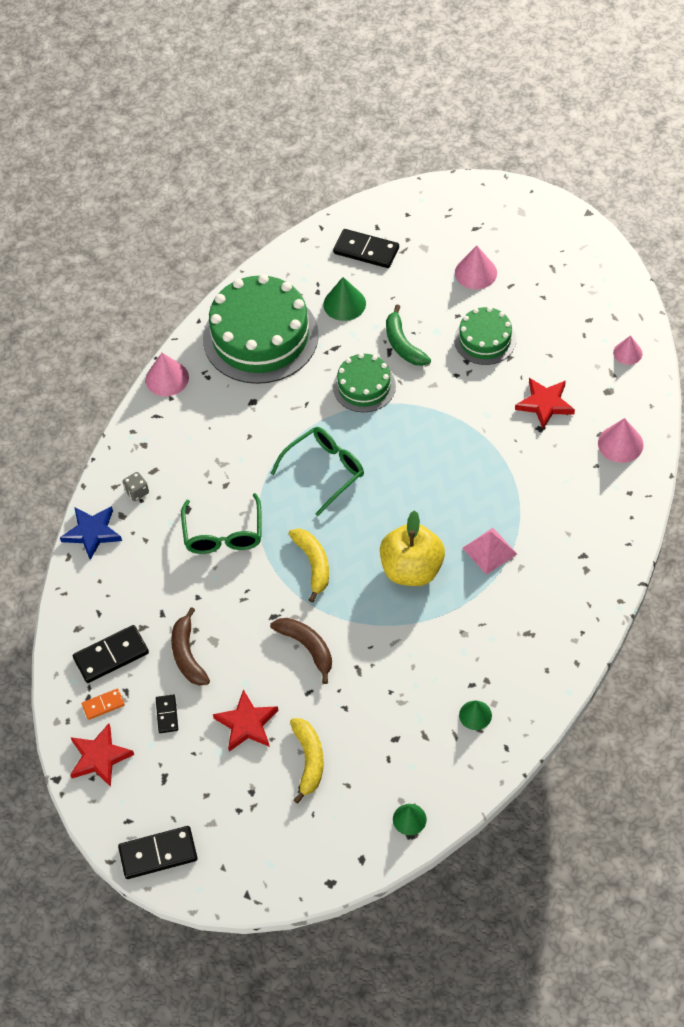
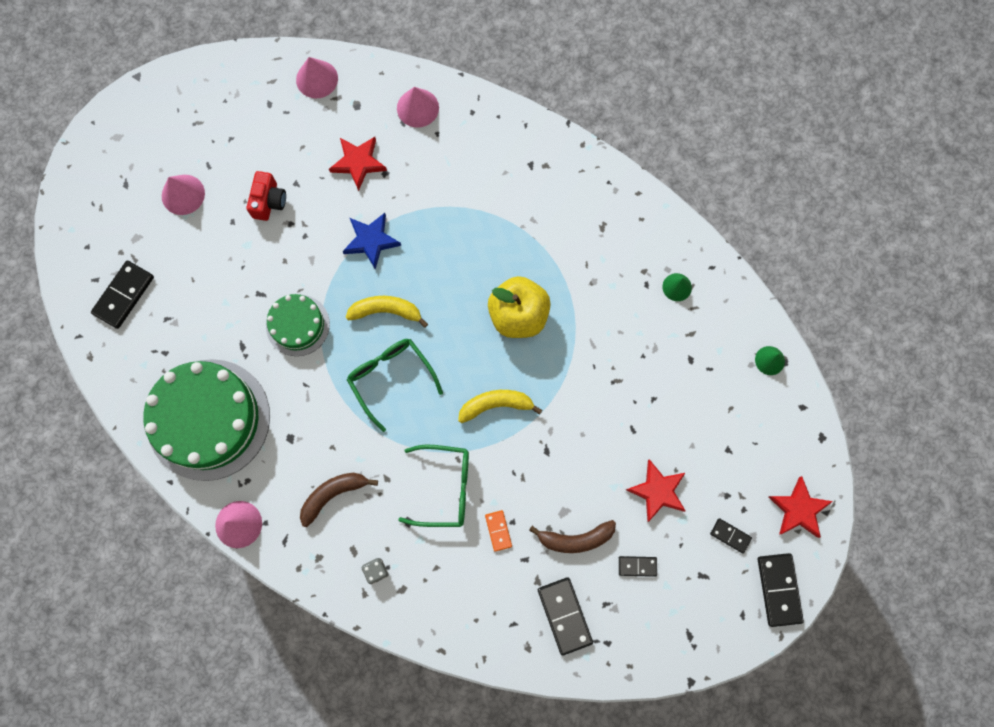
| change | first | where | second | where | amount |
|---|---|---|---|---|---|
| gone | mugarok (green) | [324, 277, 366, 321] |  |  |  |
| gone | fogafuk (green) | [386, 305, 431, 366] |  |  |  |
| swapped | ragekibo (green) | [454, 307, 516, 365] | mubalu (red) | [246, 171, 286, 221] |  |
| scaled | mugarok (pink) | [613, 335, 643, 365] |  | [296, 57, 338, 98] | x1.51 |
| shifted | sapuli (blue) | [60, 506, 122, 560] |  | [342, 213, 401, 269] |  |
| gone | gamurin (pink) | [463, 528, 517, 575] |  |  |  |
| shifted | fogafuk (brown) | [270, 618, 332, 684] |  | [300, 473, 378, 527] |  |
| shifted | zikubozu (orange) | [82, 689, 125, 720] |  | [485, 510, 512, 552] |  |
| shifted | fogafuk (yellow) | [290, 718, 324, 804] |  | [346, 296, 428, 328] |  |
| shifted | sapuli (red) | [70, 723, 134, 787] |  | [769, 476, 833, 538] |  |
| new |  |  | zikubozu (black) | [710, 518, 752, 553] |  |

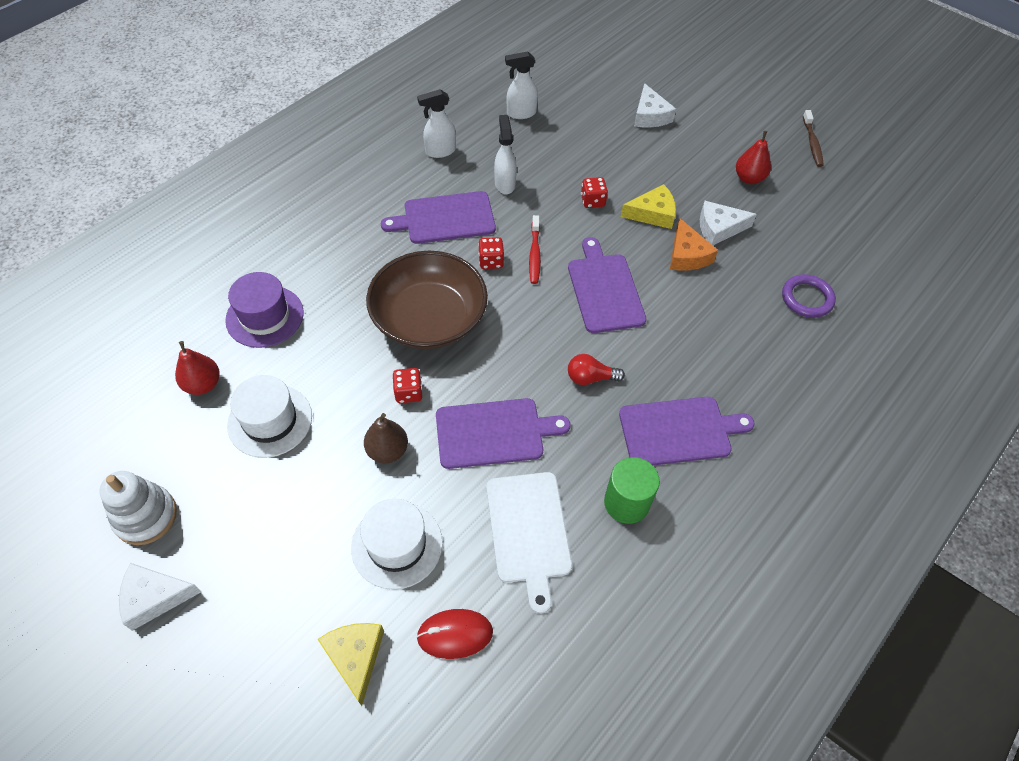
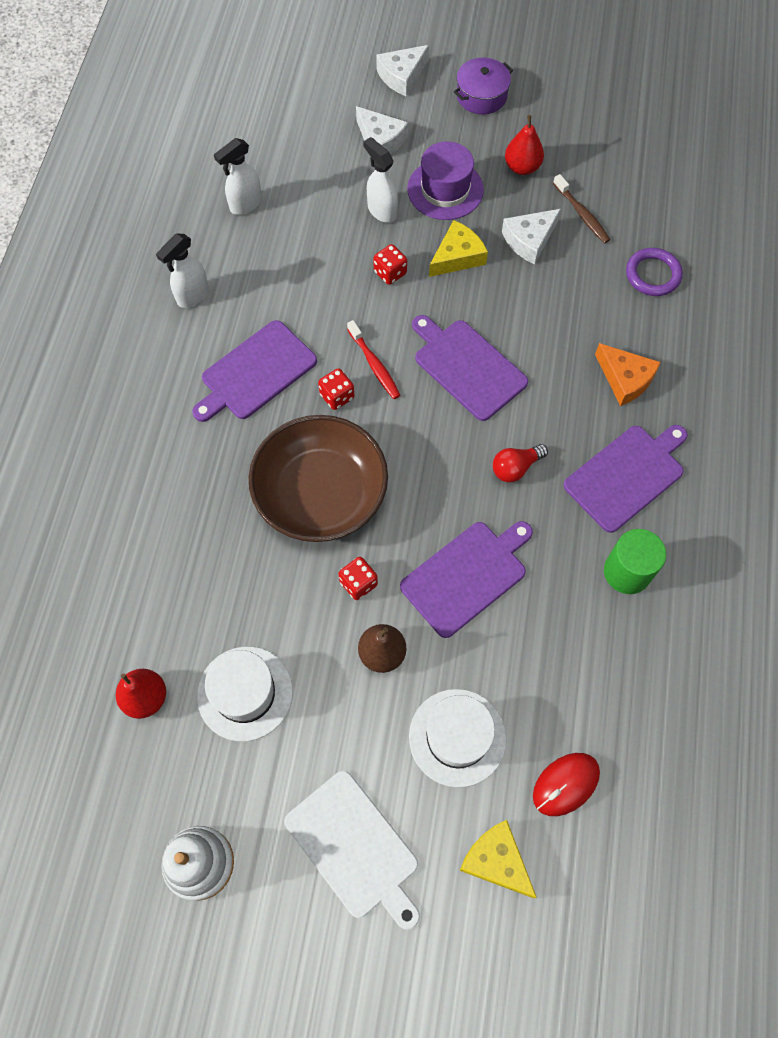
| change | first | where | second | where | amount |
|---|---|---|---|---|---|
| shifted | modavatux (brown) | [803, 110, 824, 167] |  | [553, 174, 610, 244] |  |
| shifted | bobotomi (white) | [494, 115, 517, 194] |  | [363, 137, 398, 223] |  |
| shifted | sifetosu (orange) | [670, 218, 718, 271] |  | [595, 343, 661, 406] |  |
| shifted | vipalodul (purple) | [225, 272, 304, 348] |  | [407, 141, 484, 220] |  |
| shifted | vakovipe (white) | [486, 472, 572, 614] |  | [284, 771, 420, 930] |  |
| shifted | sifetosu (white) | [119, 563, 201, 631] |  | [376, 45, 429, 96] |  |
| new |  |  | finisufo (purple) | [454, 58, 513, 114] |  |

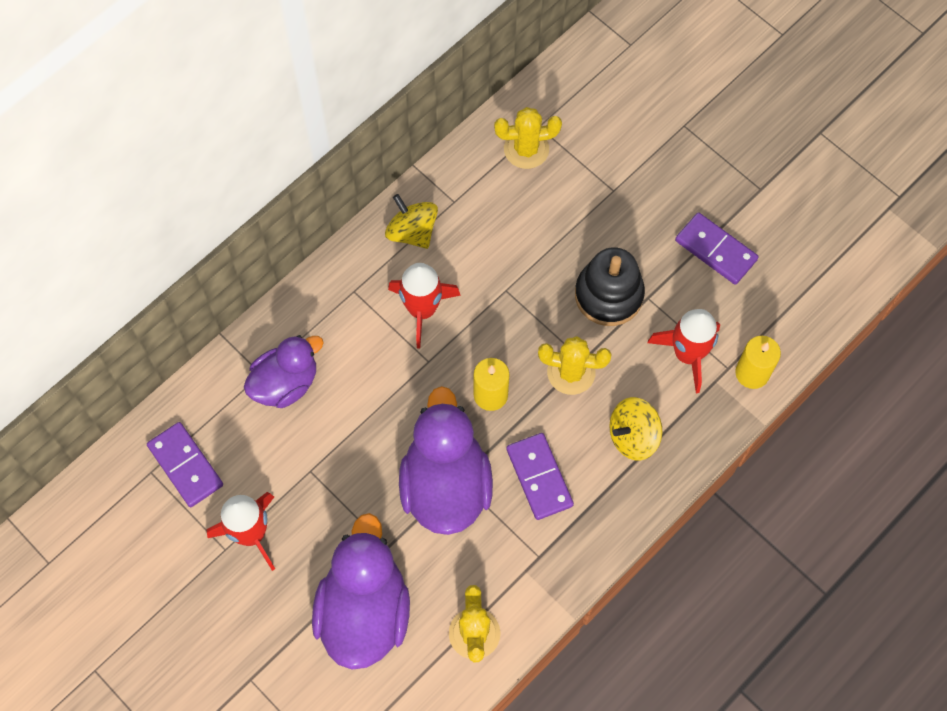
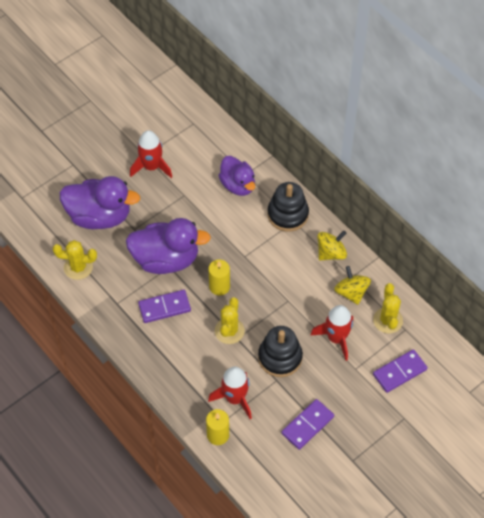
| change | first | where | second | where | amount |
|---|---|---|---|---|---|
| shifted | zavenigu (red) | [388, 263, 461, 349] |  | [310, 305, 353, 361] |  |
| shifted | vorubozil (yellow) | [609, 397, 662, 461] |  | [334, 266, 371, 305] |  |
| shifted | zikubozu (purple) | [147, 422, 223, 507] |  | [373, 349, 428, 393] |  |
| new |  |  | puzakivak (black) | [268, 182, 309, 232] |  |

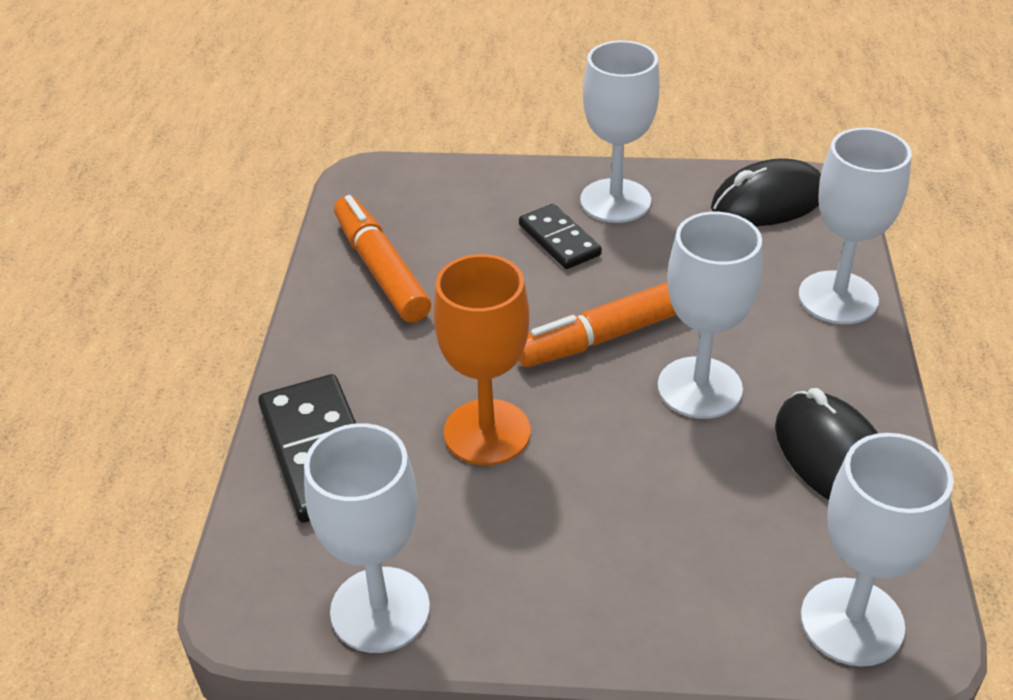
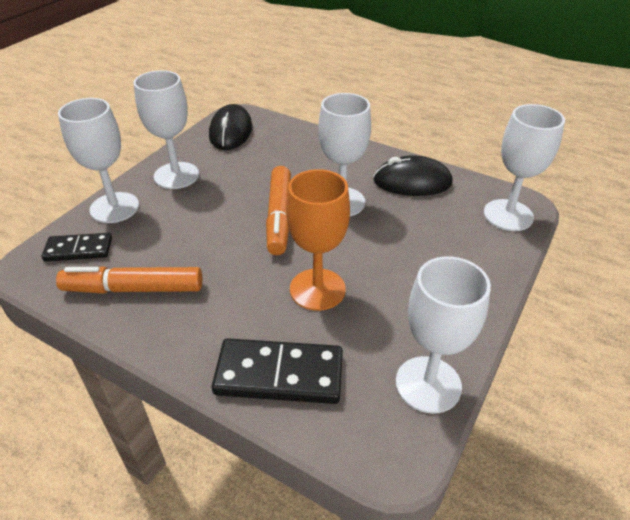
| change | first | where | second | where | amount |
|---|---|---|---|---|---|
| shifted | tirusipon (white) | [798, 128, 912, 324] |  | [58, 98, 139, 223] |  |
| shifted | zikubozu (black) | [519, 204, 602, 269] |  | [42, 233, 112, 262] |  |

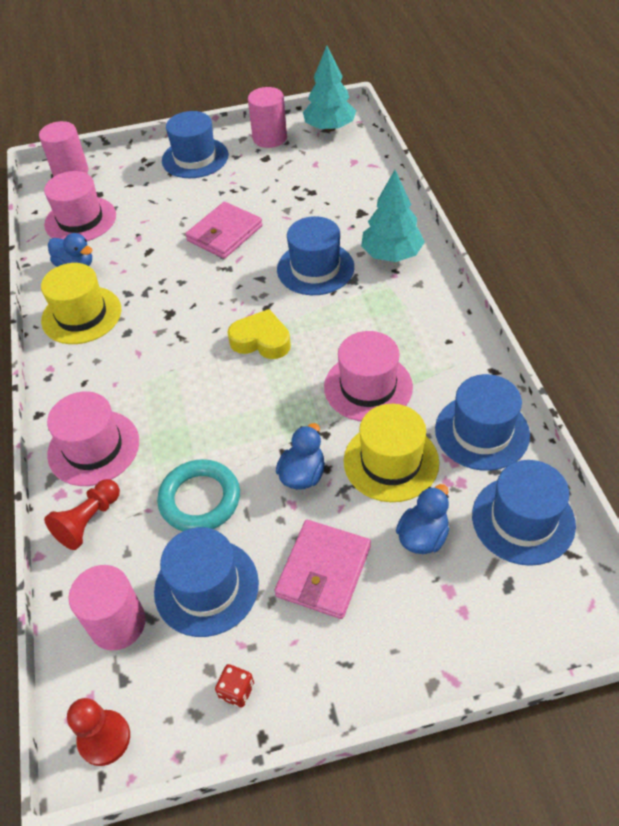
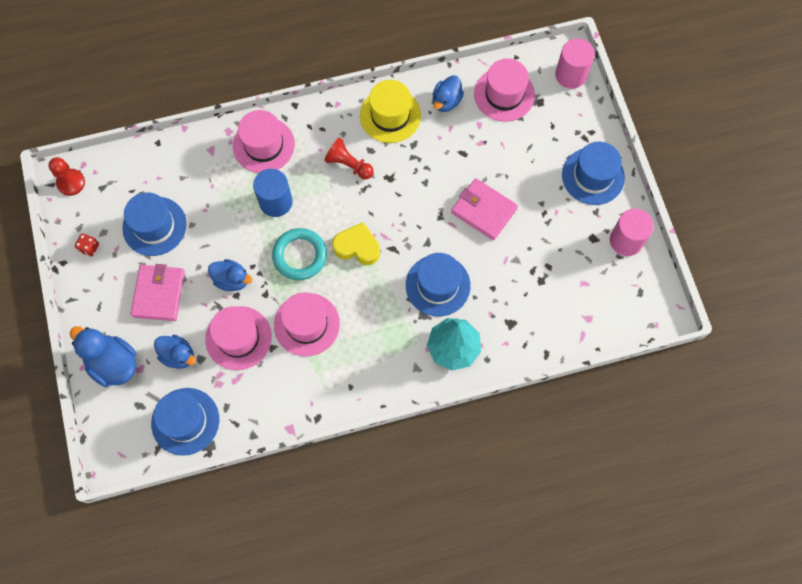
| change | first | where | second | where | amount |
|---|---|---|---|---|---|
| gone | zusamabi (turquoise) | [303, 46, 356, 132] |  |  |  |
| rotated | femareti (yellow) | [227, 309, 291, 359] |  | [332, 222, 380, 265] | 90 degrees counterclockwise |
| gone | vipalodul (blue) | [435, 374, 530, 471] |  |  |  |
| repainted | vipalodul (yellow) | [344, 404, 439, 502] | vipalodul (pink) | [205, 306, 272, 370] |  |
| shifted | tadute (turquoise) | [157, 459, 240, 531] |  | [272, 228, 327, 280] |  |
| shifted | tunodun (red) | [44, 479, 120, 550] |  | [324, 138, 374, 179] |  |
| rotated | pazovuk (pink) | [274, 520, 371, 619] |  | [131, 264, 185, 321] | 75 degrees clockwise |
| gone | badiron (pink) | [68, 565, 146, 650] |  |  |  |
| new |  |  | badiron (blue) | [253, 169, 293, 217] |  |
| new |  |  | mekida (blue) | [70, 326, 137, 387] |  |

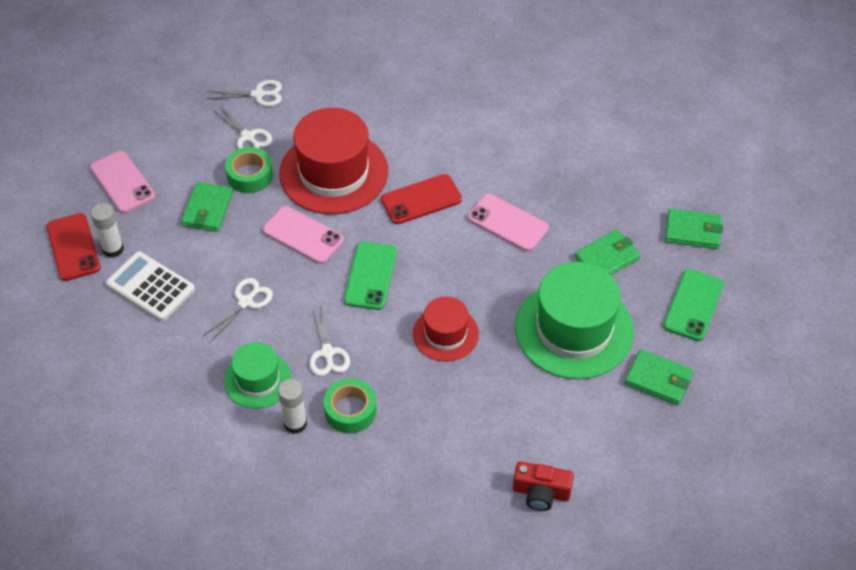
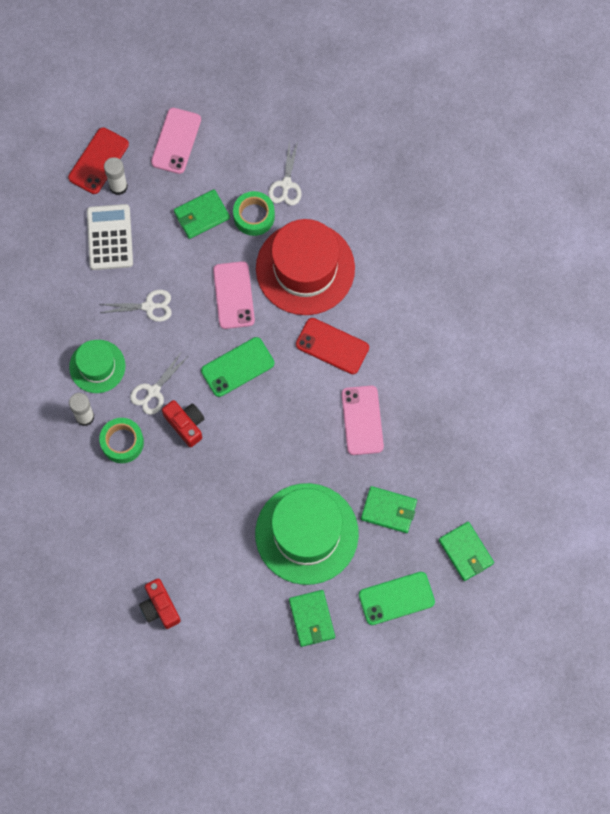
| change | first | where | second | where | amount |
|---|---|---|---|---|---|
| gone | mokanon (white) | [207, 80, 282, 107] |  |  |  |
| gone | vipalodul (red) | [413, 297, 479, 362] |  |  |  |
| new |  |  | mubalu (red) | [162, 400, 204, 447] |  |

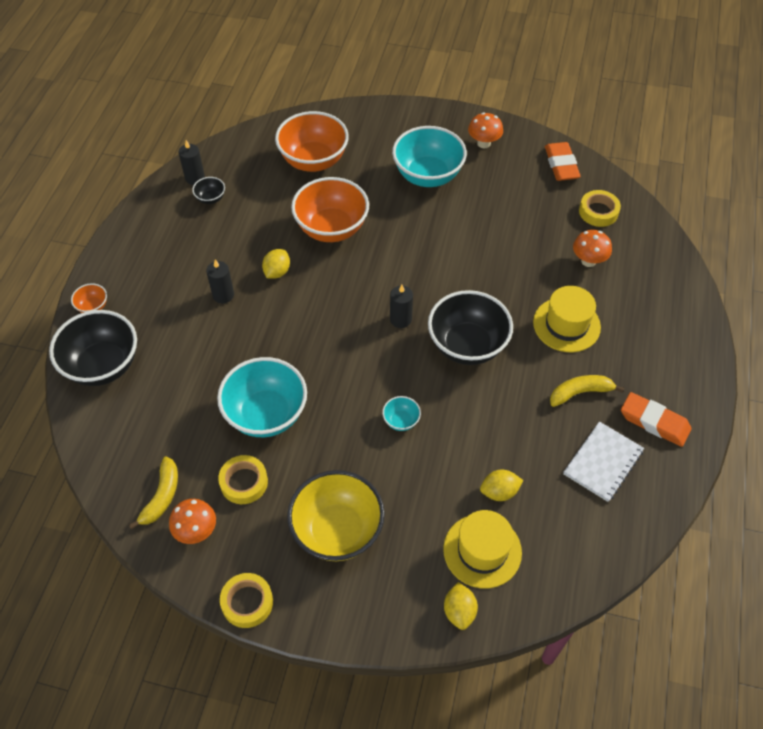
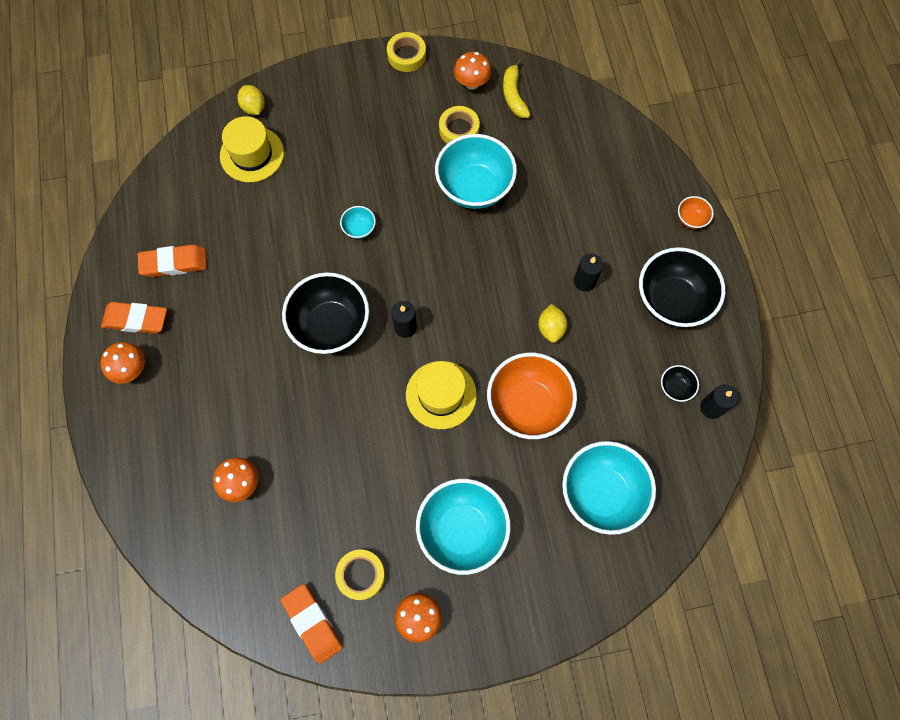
| change | first | where | second | where | amount |
|---|---|---|---|---|---|
| repainted | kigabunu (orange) | [275, 111, 349, 172] | kigabunu (turquoise) | [562, 441, 656, 535] |  |
| shifted | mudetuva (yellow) | [579, 190, 621, 227] |  | [335, 550, 385, 600] |  |
| shifted | vipalodul (yellow) | [533, 286, 601, 352] |  | [406, 361, 477, 429] |  |
| shifted | kigabunu (black) | [49, 310, 137, 386] |  | [639, 247, 725, 328] |  |
| gone | fogafuk (yellow) | [550, 375, 624, 407] |  |  |  |
| swapped | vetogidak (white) | [563, 421, 644, 502] | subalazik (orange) | [138, 245, 207, 277] |  |
| gone | kigabunu (yellow) | [287, 470, 385, 561] |  |  |  |
| gone | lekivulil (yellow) | [480, 470, 524, 501] |  |  |  |
| new |  |  | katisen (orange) | [100, 342, 145, 384] |  |

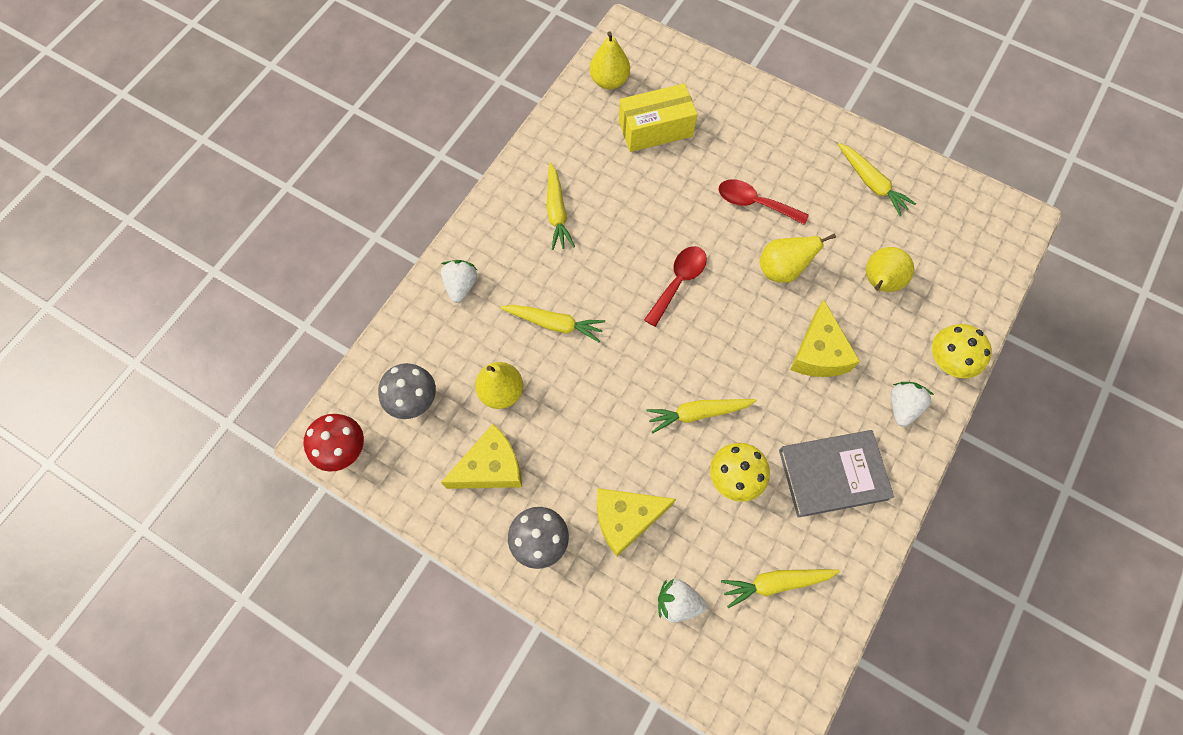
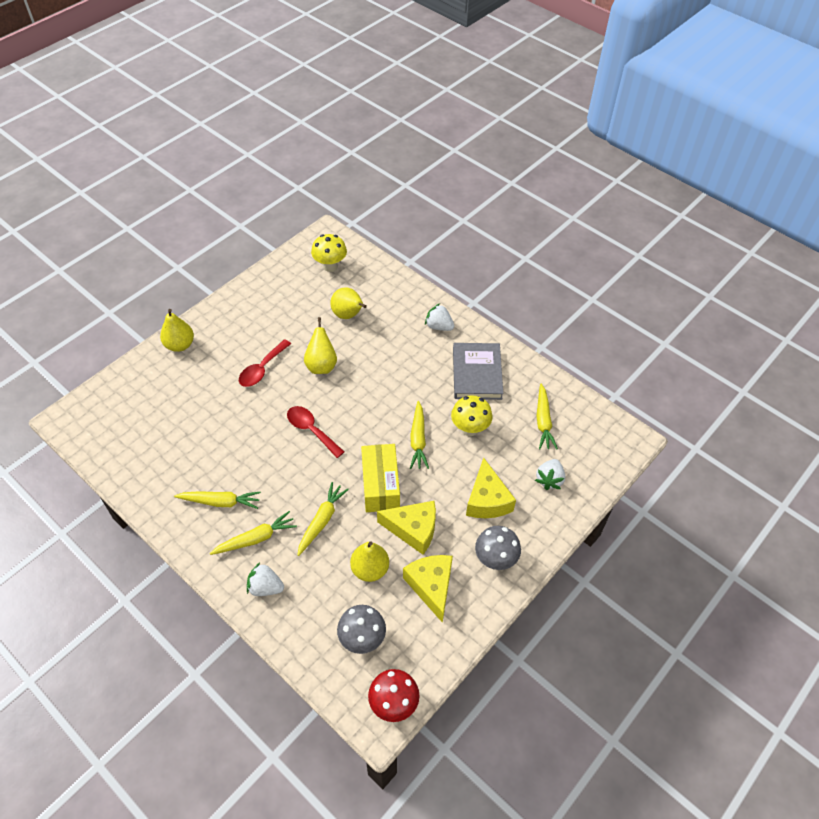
| change | first | where | second | where | amount |
|---|---|---|---|---|---|
| shifted | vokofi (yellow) | [590, 31, 630, 89] |  | [160, 309, 194, 352] |  |
| shifted | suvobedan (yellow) | [619, 83, 697, 152] |  | [361, 444, 400, 512] |  |
| shifted | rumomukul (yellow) | [838, 143, 916, 216] |  | [210, 511, 297, 555] |  |
| shifted | sifetosu (yellow) | [790, 300, 860, 377] |  | [377, 501, 436, 555] |  |
| shifted | katisen (yellow) | [932, 324, 992, 378] |  | [311, 234, 347, 272] |  |

